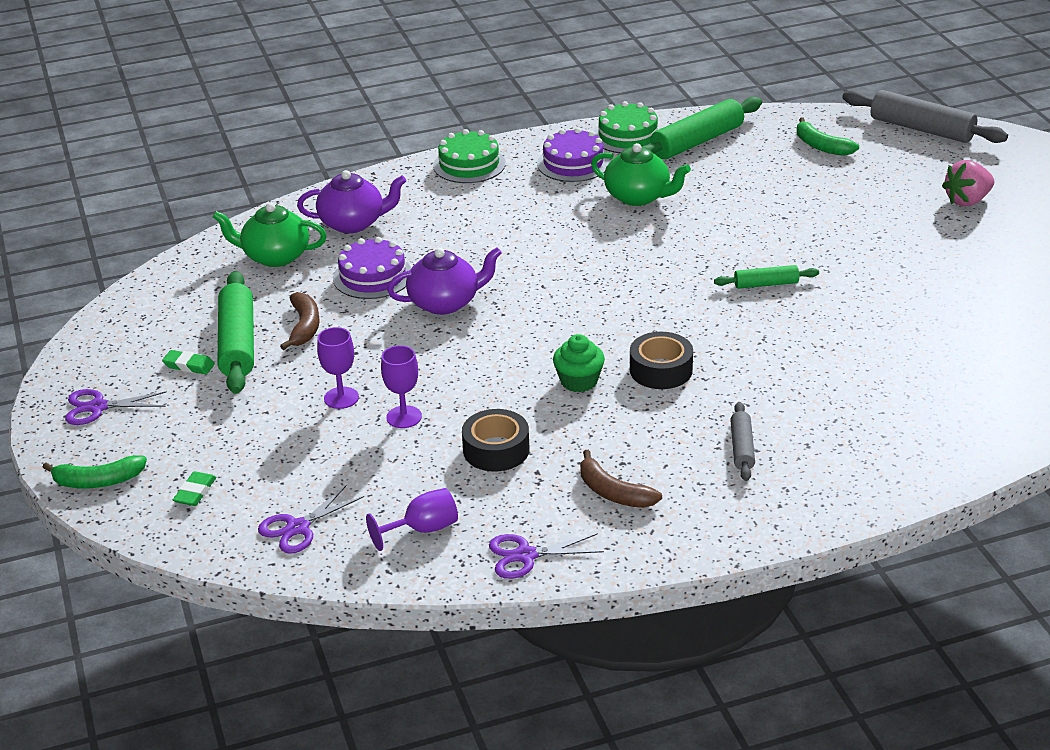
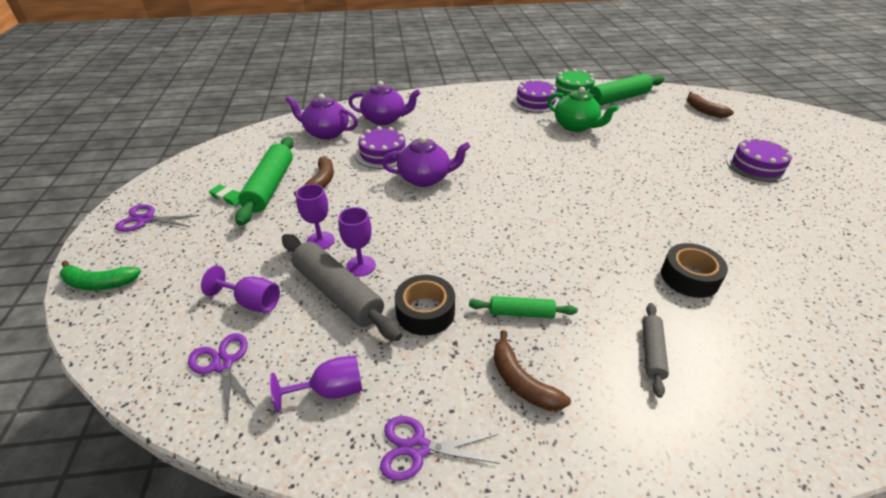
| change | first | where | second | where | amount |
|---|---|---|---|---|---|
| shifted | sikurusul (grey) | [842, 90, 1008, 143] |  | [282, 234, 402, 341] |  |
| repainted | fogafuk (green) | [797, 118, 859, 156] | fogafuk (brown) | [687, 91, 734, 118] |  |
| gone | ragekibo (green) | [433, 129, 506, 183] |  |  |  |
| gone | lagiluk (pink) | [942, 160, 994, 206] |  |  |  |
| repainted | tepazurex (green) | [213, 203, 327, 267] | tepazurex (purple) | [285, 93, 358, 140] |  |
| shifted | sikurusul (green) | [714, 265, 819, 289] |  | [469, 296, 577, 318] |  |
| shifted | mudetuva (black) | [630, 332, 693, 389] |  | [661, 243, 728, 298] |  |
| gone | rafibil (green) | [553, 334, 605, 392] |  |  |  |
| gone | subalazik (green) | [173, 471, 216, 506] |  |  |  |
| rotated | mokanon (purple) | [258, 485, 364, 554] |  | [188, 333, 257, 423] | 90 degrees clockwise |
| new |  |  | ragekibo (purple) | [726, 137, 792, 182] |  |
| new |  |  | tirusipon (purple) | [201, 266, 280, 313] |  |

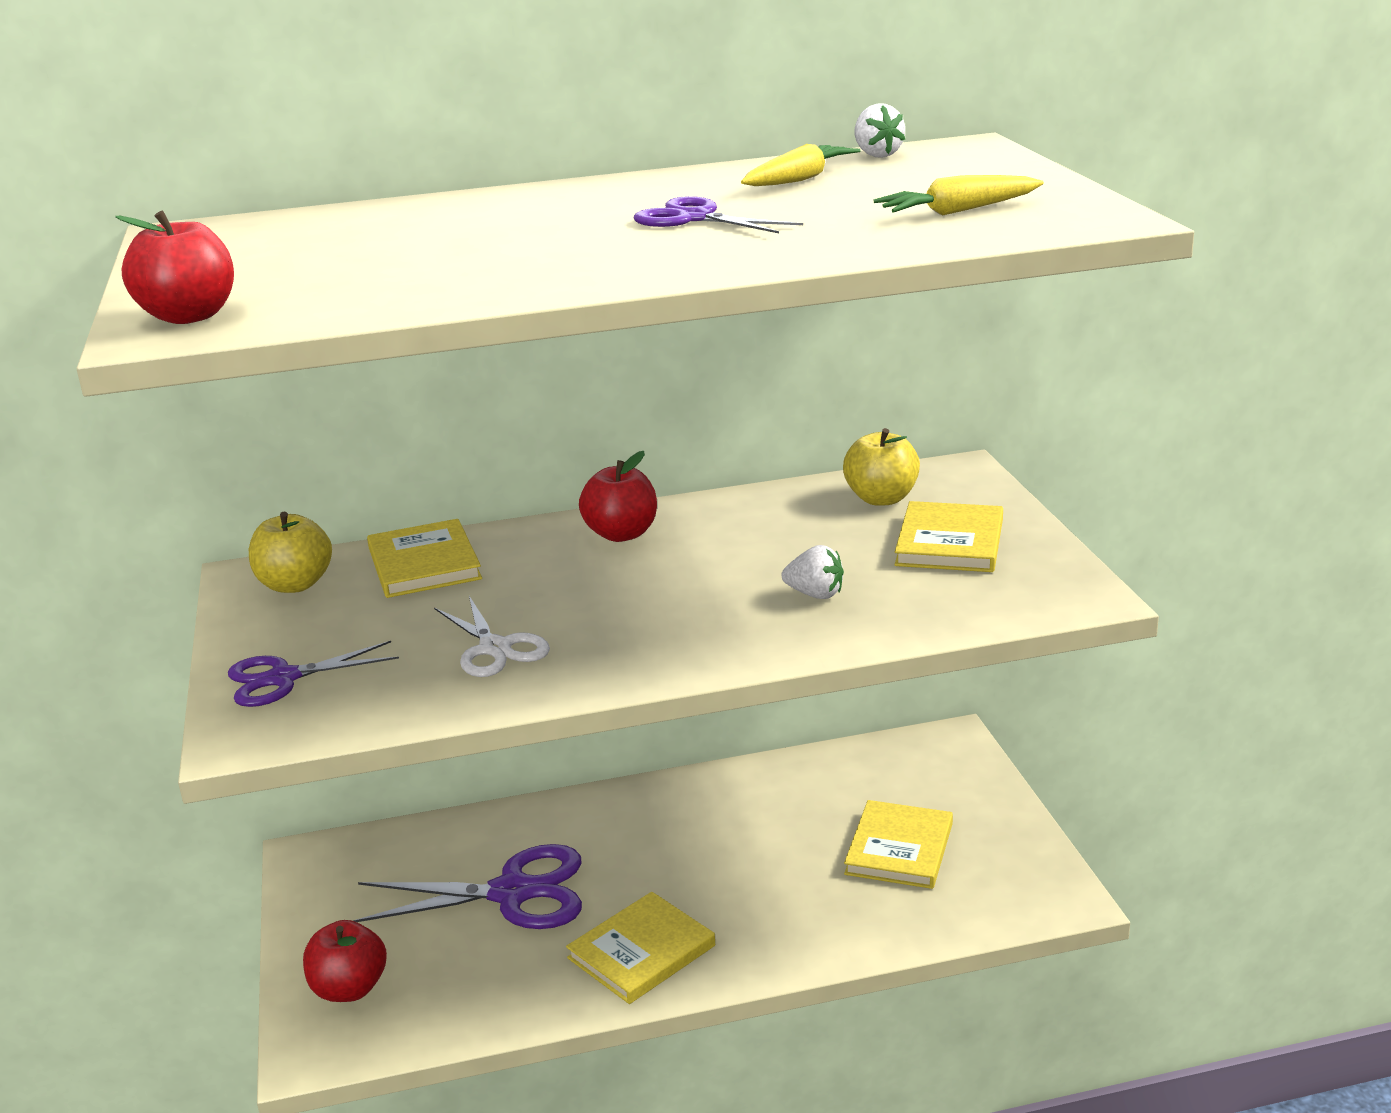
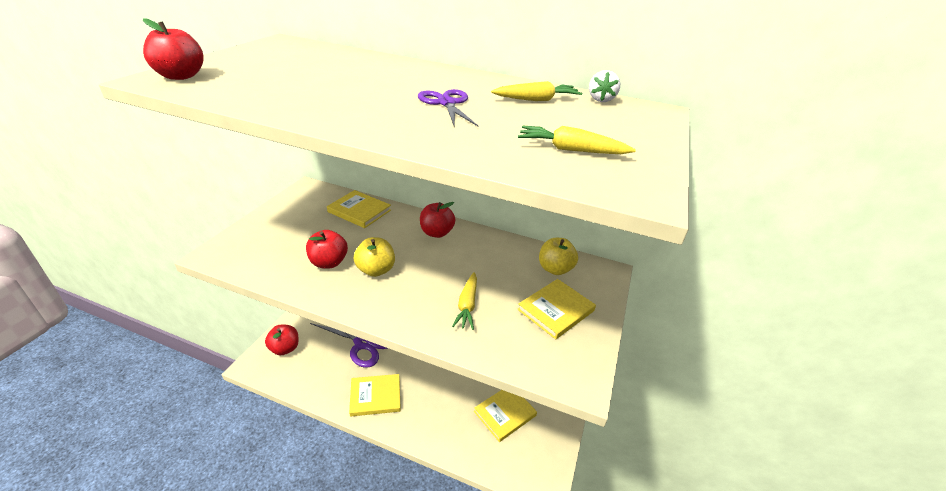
| change | first | where | second | where | amount |
|---|---|---|---|---|---|
| shifted | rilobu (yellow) | [249, 512, 332, 593] |  | [354, 237, 395, 277] |  |
| rotated | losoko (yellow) | [367, 519, 482, 598] |  | [327, 190, 391, 228] | 75 degrees counterclockwise |
| swapped | lagiluk (white) | [782, 545, 844, 599] | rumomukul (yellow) | [452, 272, 477, 330] |  |
| swapped | mokanon (white) | [434, 596, 550, 677] | rilobu (red) | [306, 230, 348, 269] |  |
| gone | mokanon (purple) | [228, 641, 399, 707] |  |  |  |

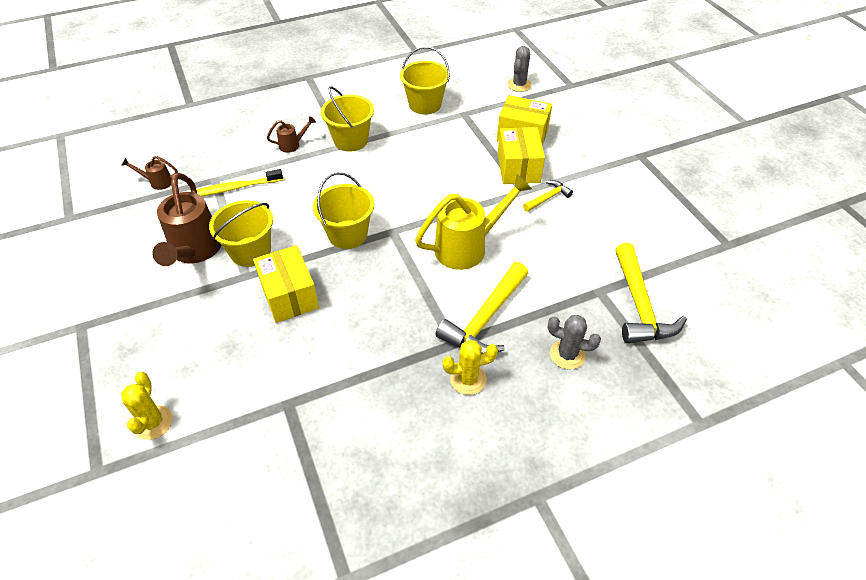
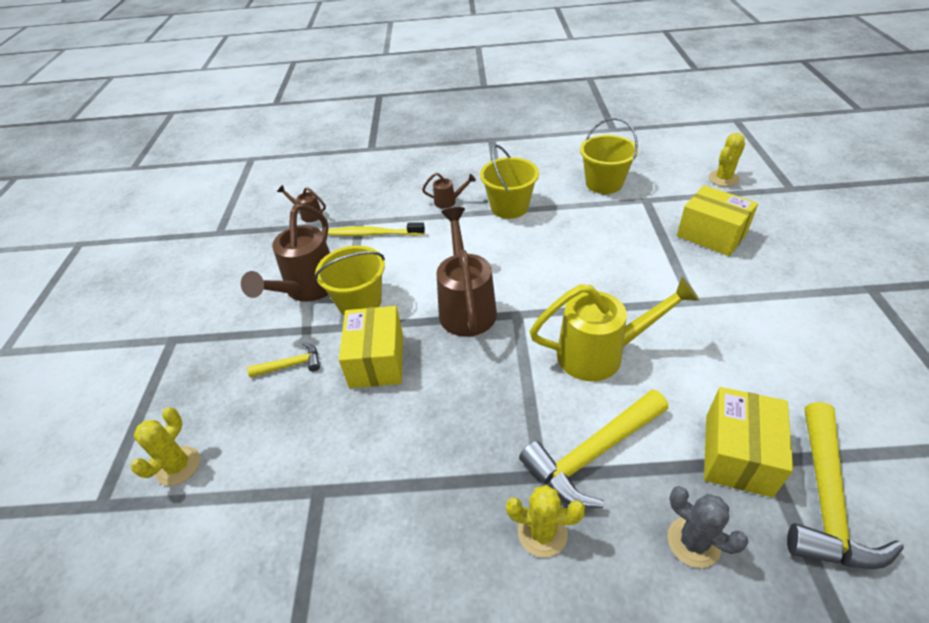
| change | first | where | second | where | amount |
|---|---|---|---|---|---|
| repainted | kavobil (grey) | [507, 46, 532, 92] | kavobil (yellow) | [709, 133, 745, 187] |  |
| shifted | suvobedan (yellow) | [498, 127, 545, 184] |  | [704, 387, 793, 497] |  |
| swapped | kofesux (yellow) | [313, 172, 374, 249] | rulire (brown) | [437, 207, 497, 337] |  |
| shifted | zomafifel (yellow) | [523, 180, 573, 212] |  | [247, 342, 320, 378] |  |

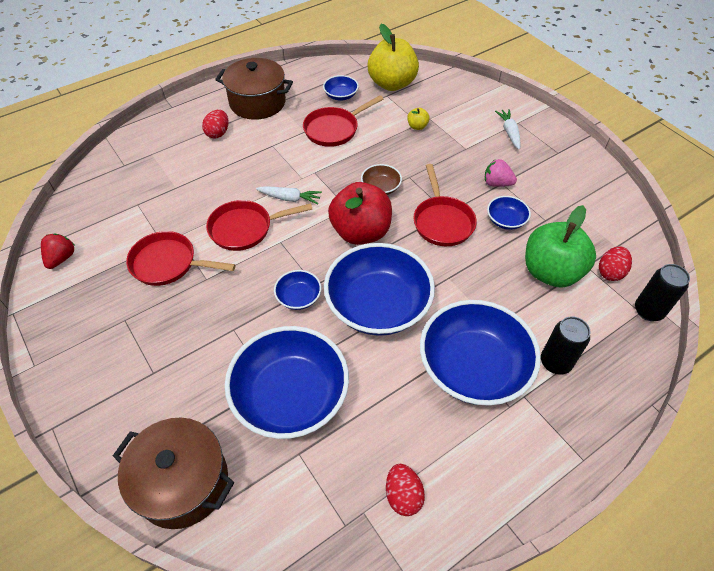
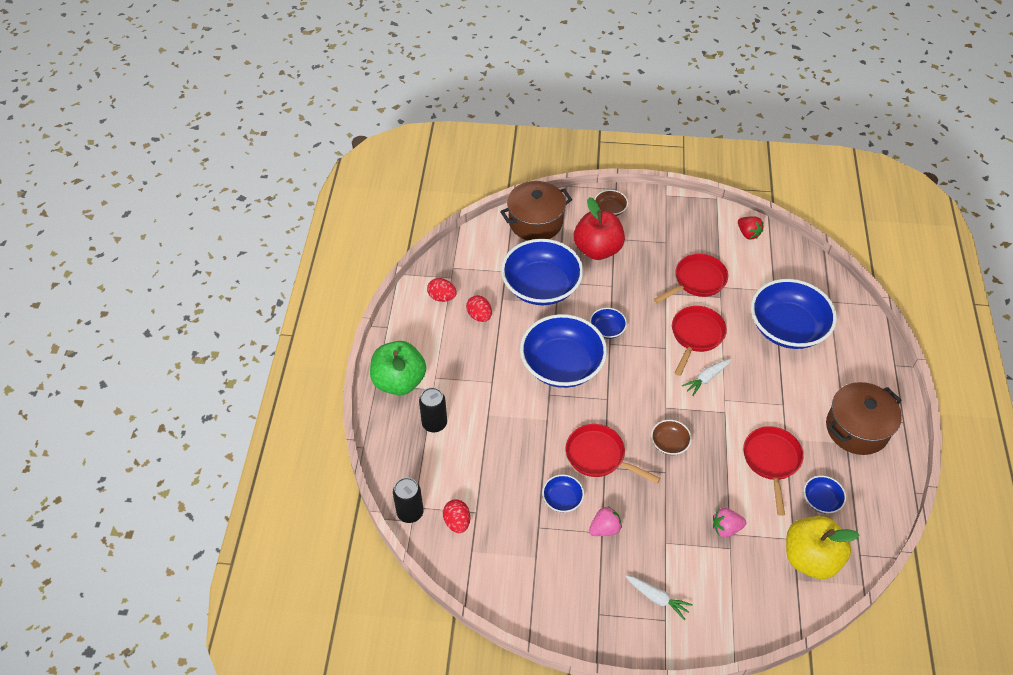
| change | first | where | second | where | amount |
|---|---|---|---|---|---|
| swapped | rilobu (yellow) | [407, 108, 430, 130] | lagiluk (pink) | [713, 508, 746, 537] |  |
| shifted | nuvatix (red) | [202, 110, 228, 138] |  | [466, 295, 492, 322] |  |
| shifted | rilobu (red) | [328, 182, 392, 245] |  | [574, 197, 625, 260] |  |
| shifted | rilobu (green) | [525, 205, 596, 288] |  | [370, 341, 426, 395] |  |
| shifted | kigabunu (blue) | [420, 300, 541, 406] |  | [751, 279, 837, 349] |  |
| new |  |  | kigabunu (brown) | [594, 190, 628, 216] |  |

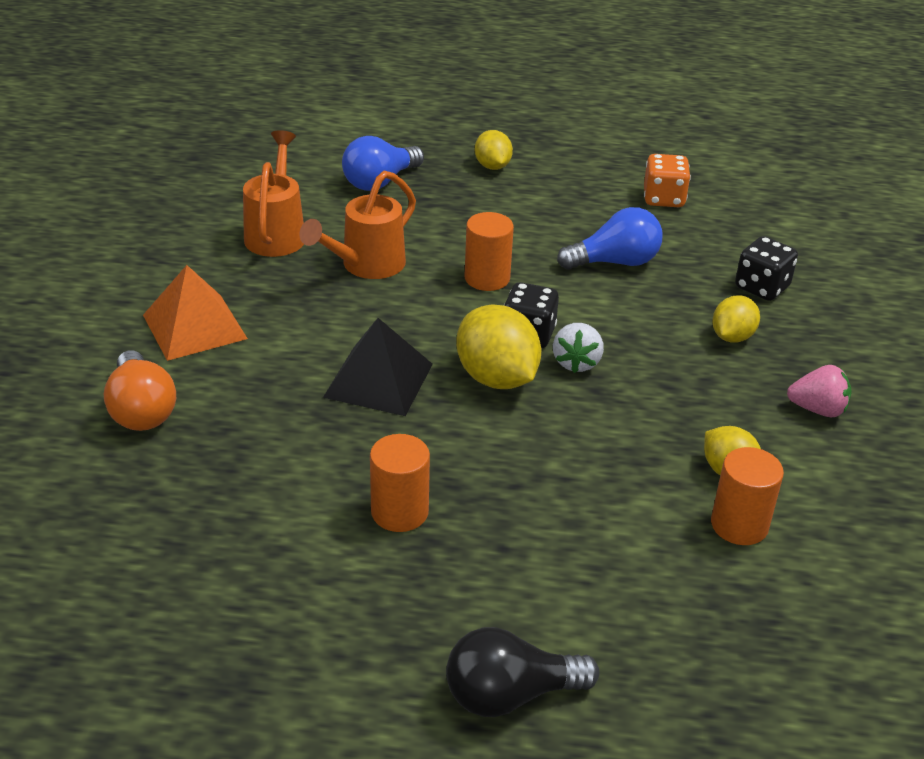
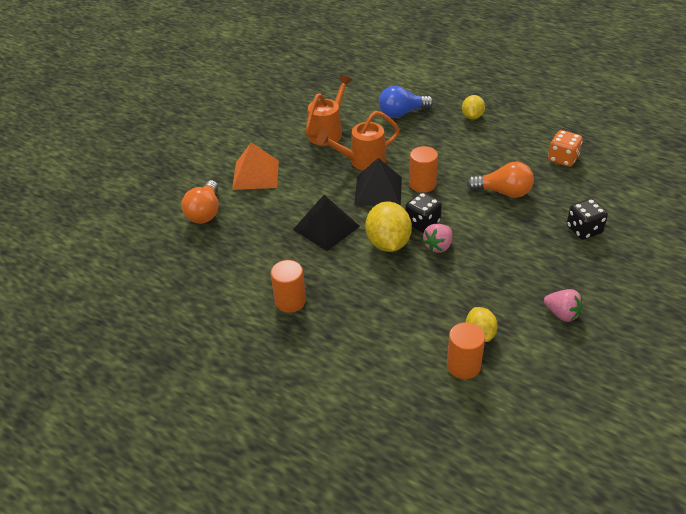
| change | first | where | second | where | amount |
|---|---|---|---|---|---|
| repainted | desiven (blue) | [557, 207, 663, 269] | desiven (orange) | [467, 162, 534, 198] |  |
| gone | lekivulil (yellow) | [712, 295, 760, 343] |  |  |  |
| repainted | lagiluk (white) | [553, 323, 604, 373] | lagiluk (pink) | [423, 224, 452, 253] |  |
| gone | desiven (black) | [446, 627, 599, 717] |  |  |  |
| new |  |  | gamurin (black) | [354, 158, 402, 206] |  |

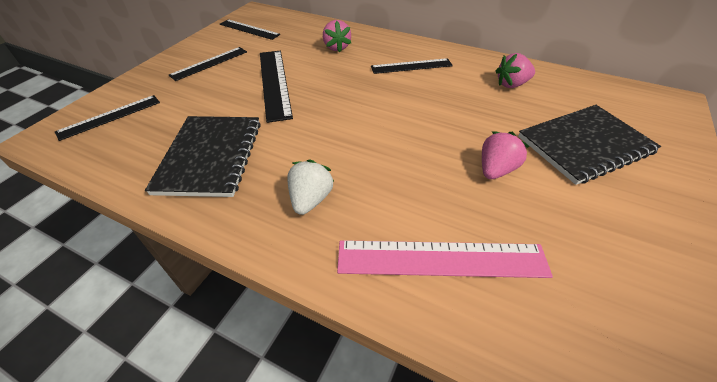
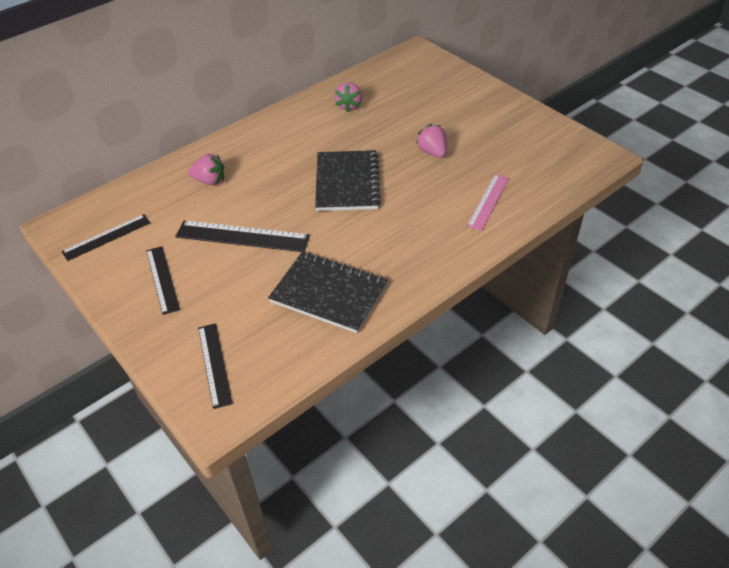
| change | first | where | second | where | amount |
|---|---|---|---|---|---|
| gone | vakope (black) | [371, 58, 453, 74] |  |  |  |
| shifted | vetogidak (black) | [518, 105, 661, 185] |  | [315, 150, 381, 211] |  |
| gone | lagiluk (white) | [287, 159, 334, 215] |  |  |  |
| scaled | vakope (pink) | [337, 240, 553, 278] |  | [467, 174, 509, 231] | x0.66 |

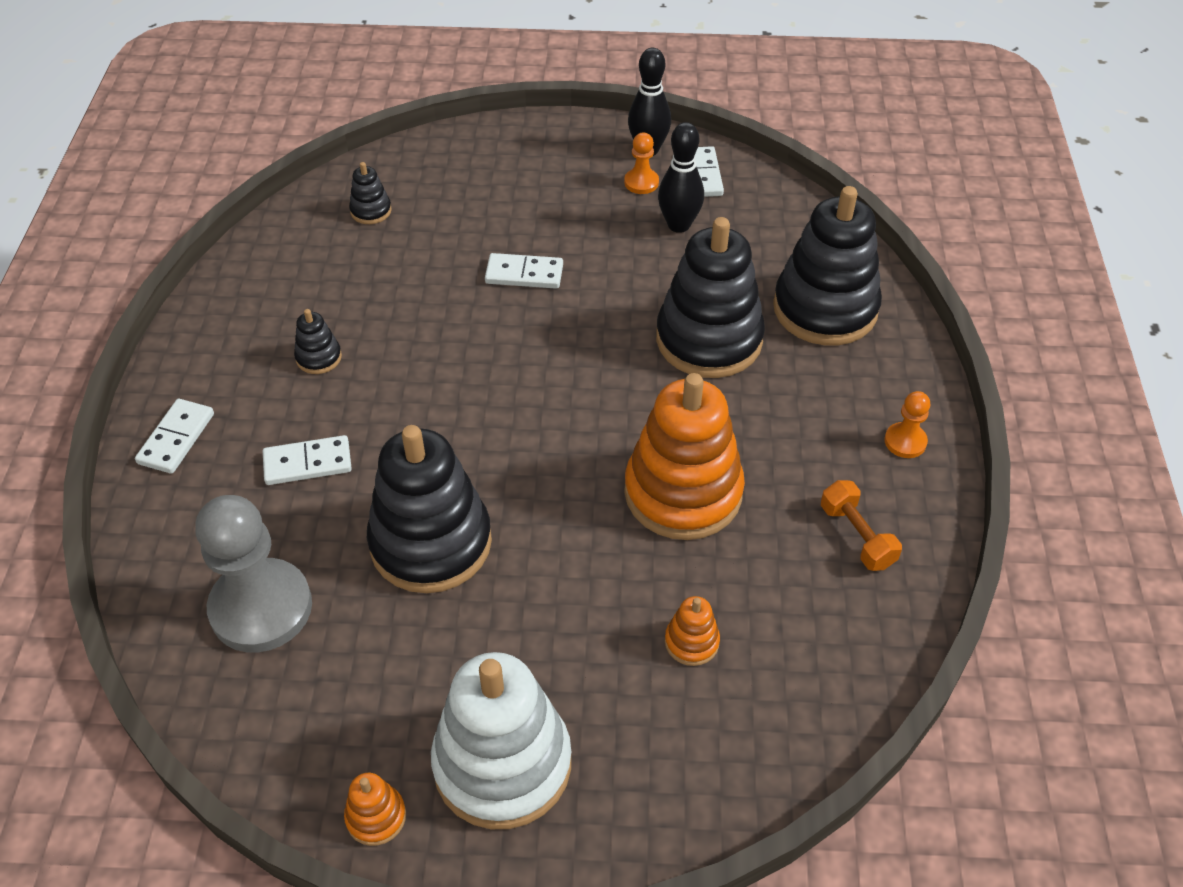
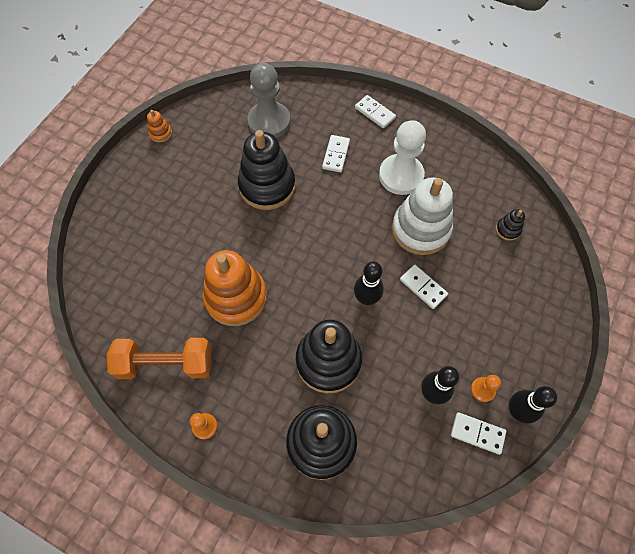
| change | first | where | second | where | amount |
|---|---|---|---|---|---|
| rotated | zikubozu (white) | [485, 253, 563, 289] |  | [400, 265, 448, 309] | 75 degrees counterclockwise |
| swapped | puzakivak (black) | [294, 309, 342, 374] | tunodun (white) | [379, 120, 426, 195] |  |
| scaled | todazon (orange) | [821, 480, 902, 571] |  | [107, 338, 212, 379] | x1.83 |
| gone | puzakivak (orange) | [665, 596, 720, 666] |  |  |  |
| shifted | puzakivak (white) | [431, 652, 571, 829] |  | [392, 177, 453, 255] |  |
| new |  |  | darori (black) | [354, 261, 384, 305] |  |

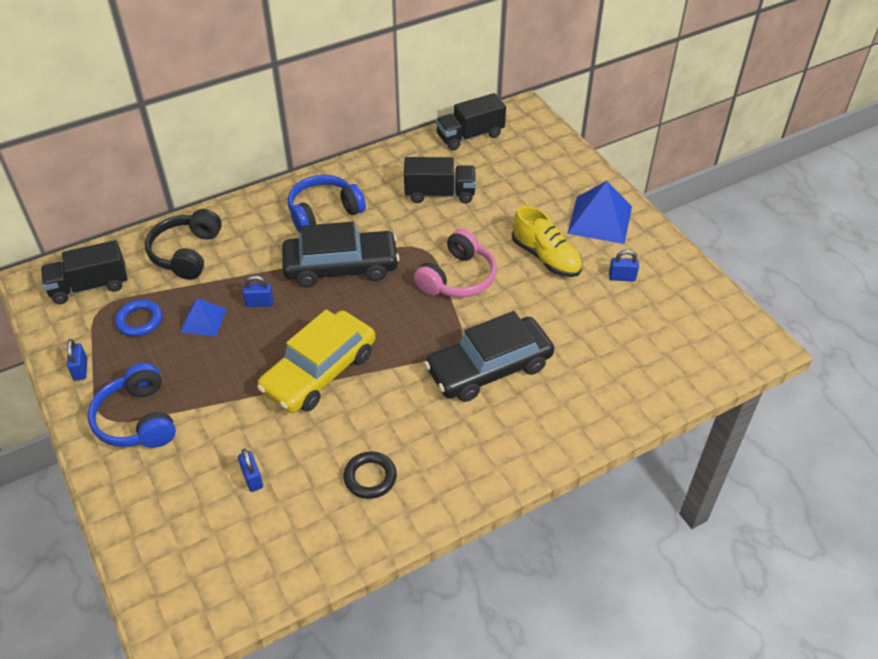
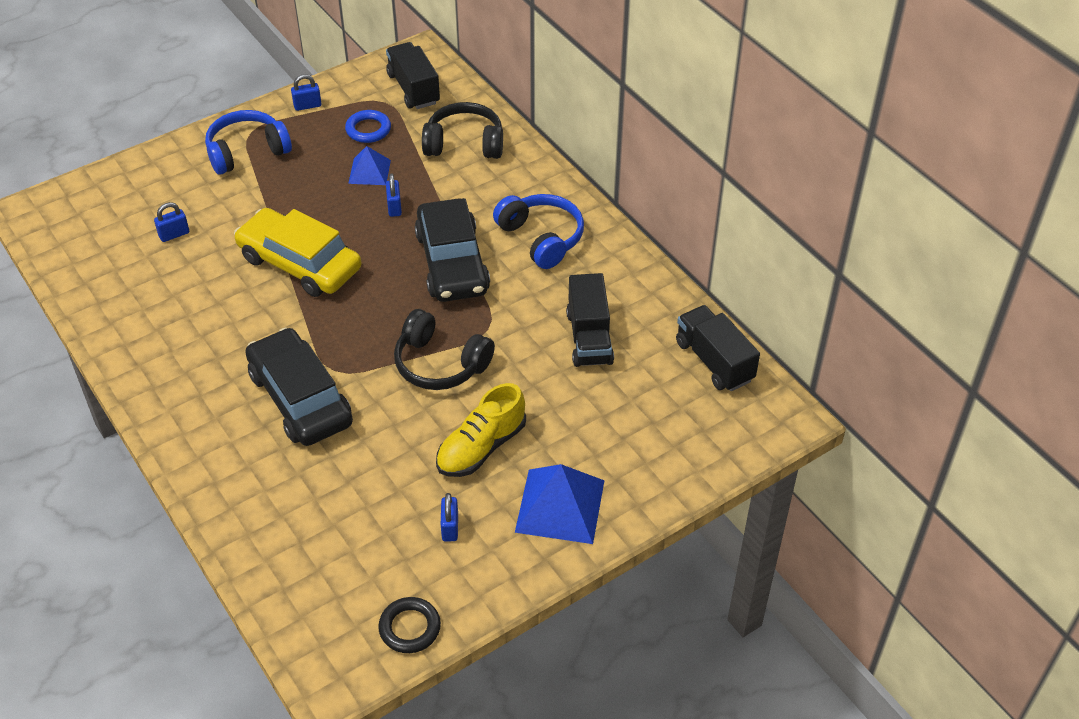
| change | first | where | second | where | amount |
|---|---|---|---|---|---|
| repainted | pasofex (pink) | [414, 229, 497, 298] | pasofex (black) | [394, 309, 495, 390] |  |
| shifted | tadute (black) | [343, 451, 397, 499] |  | [378, 597, 441, 653] |  |

